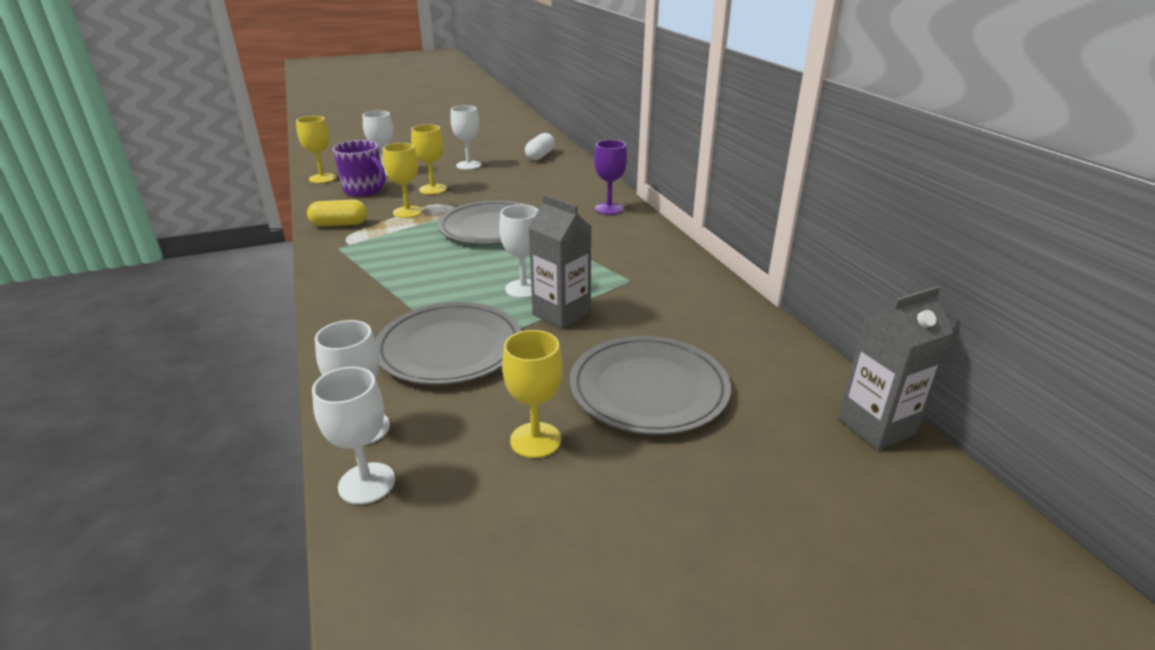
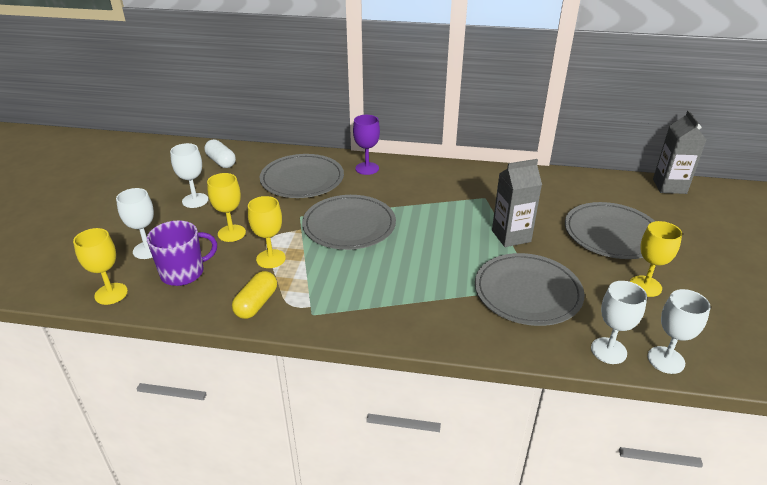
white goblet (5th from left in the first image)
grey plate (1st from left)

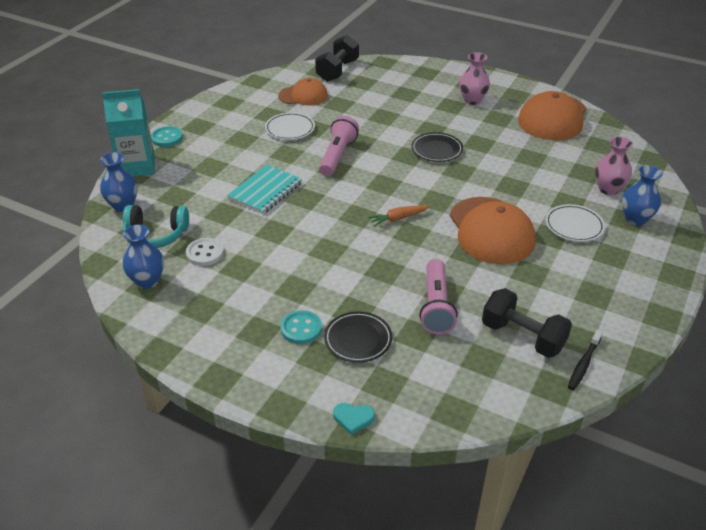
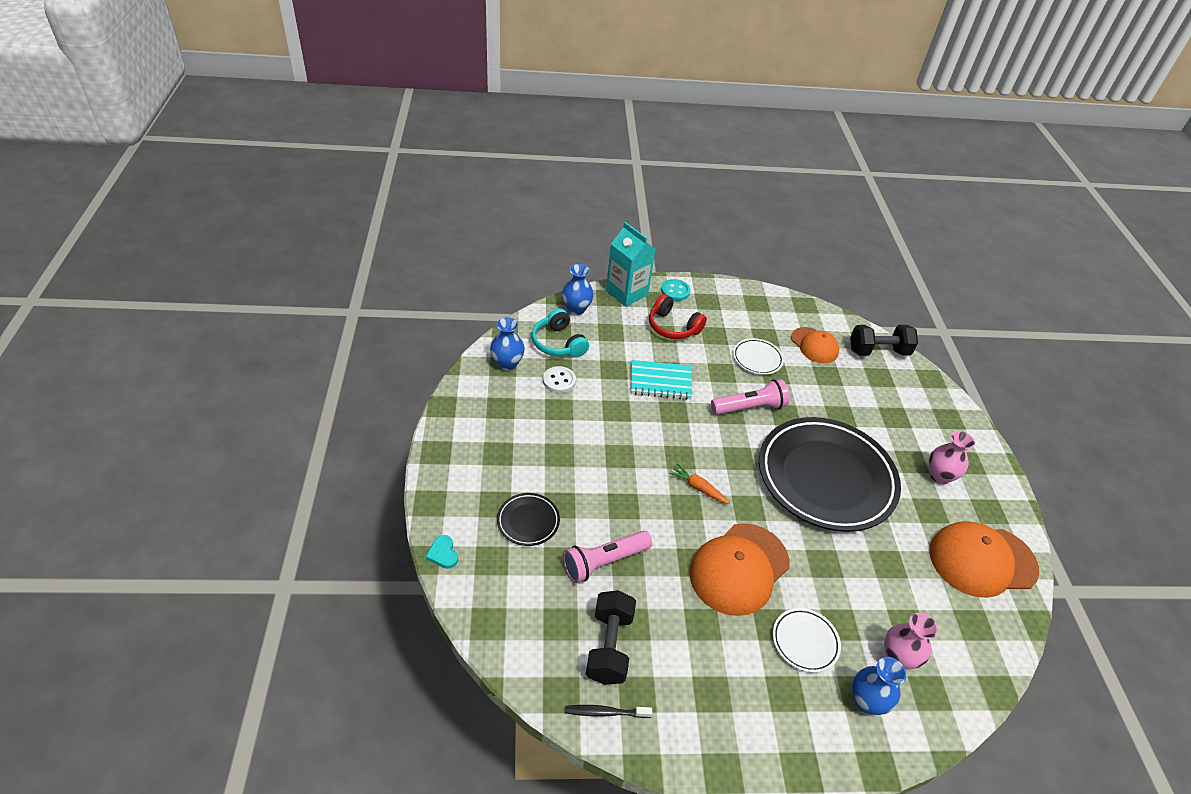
turquoise button (2nd from left in the first image)
red headphones
black plate (2nd from left)

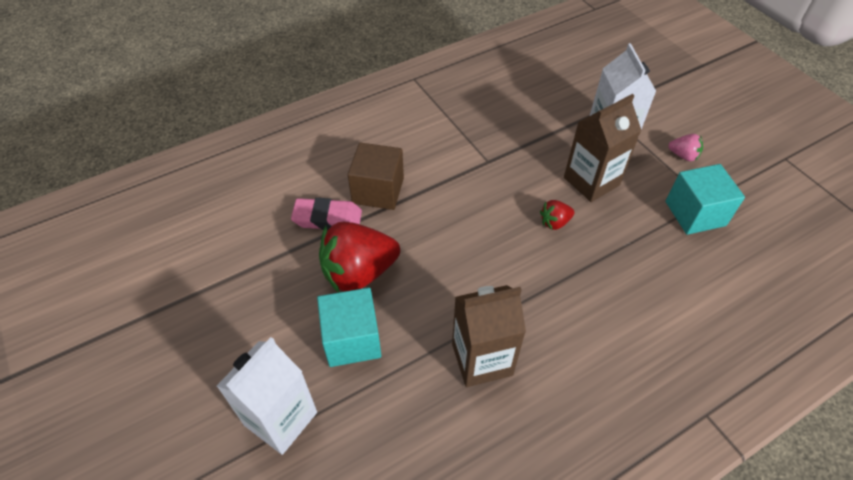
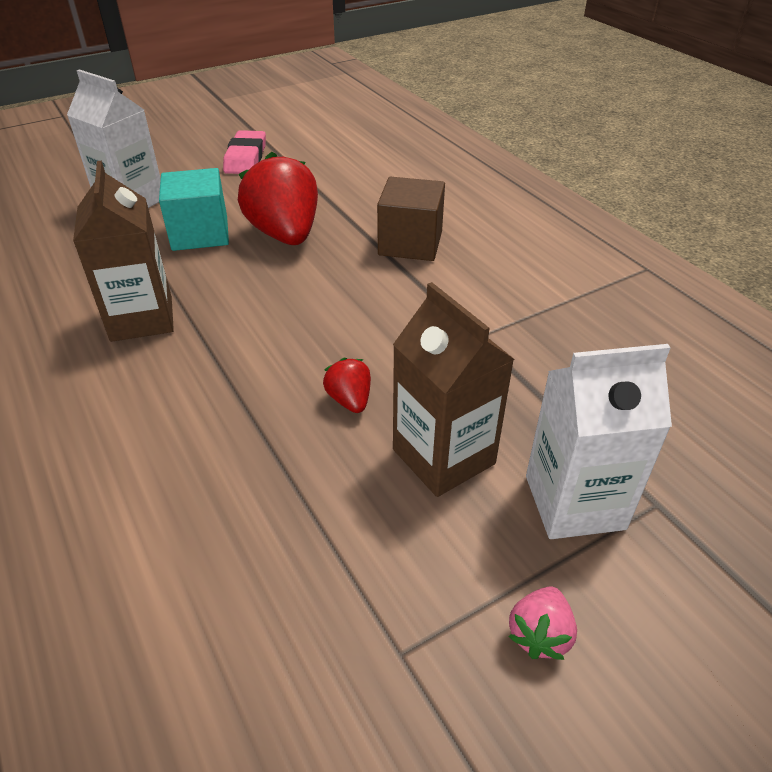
turquoise cube (2nd from left in the first image)
pink eraser

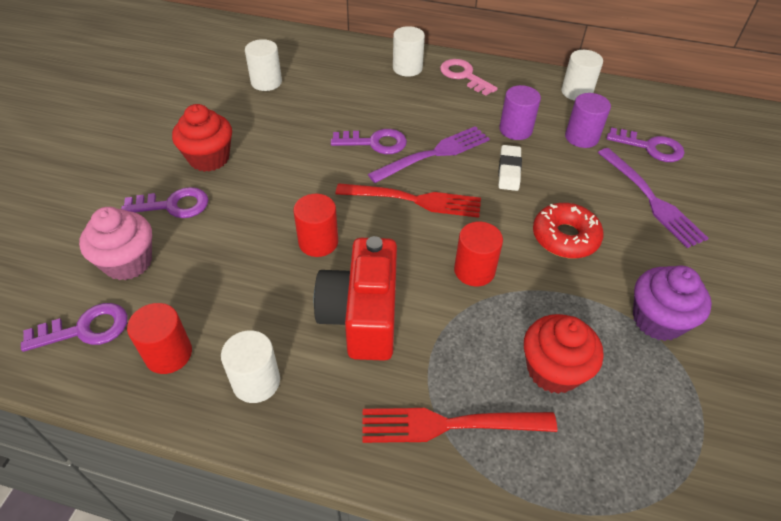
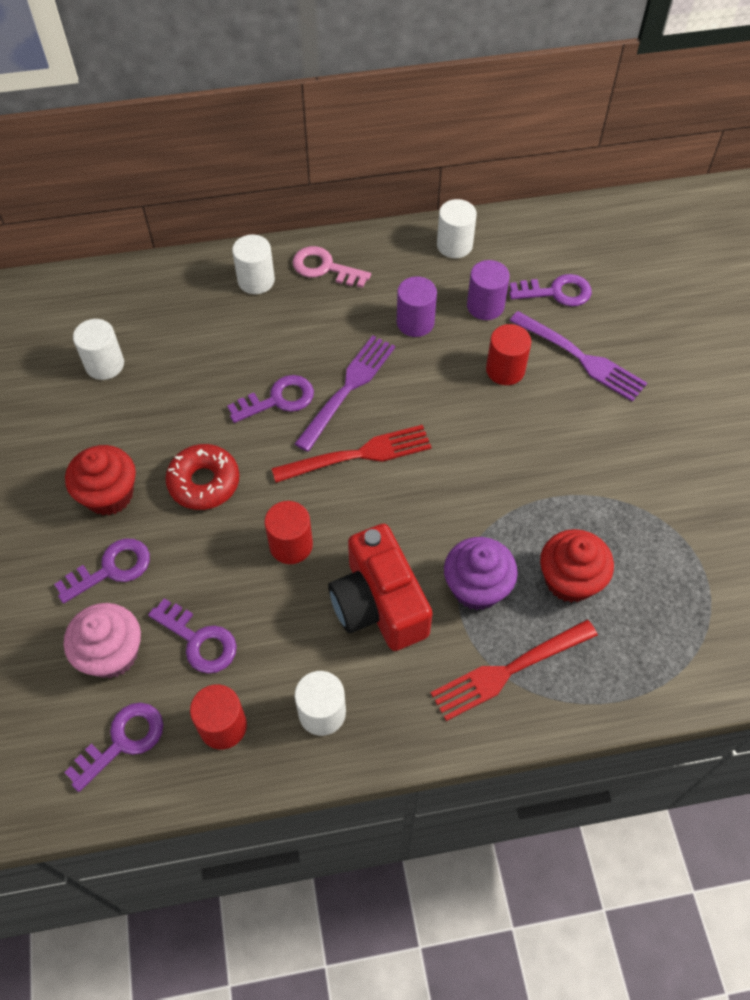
white eraser
purple key (3rd from left)
red cylinder (3rd from left)
red donut
purple cupcake

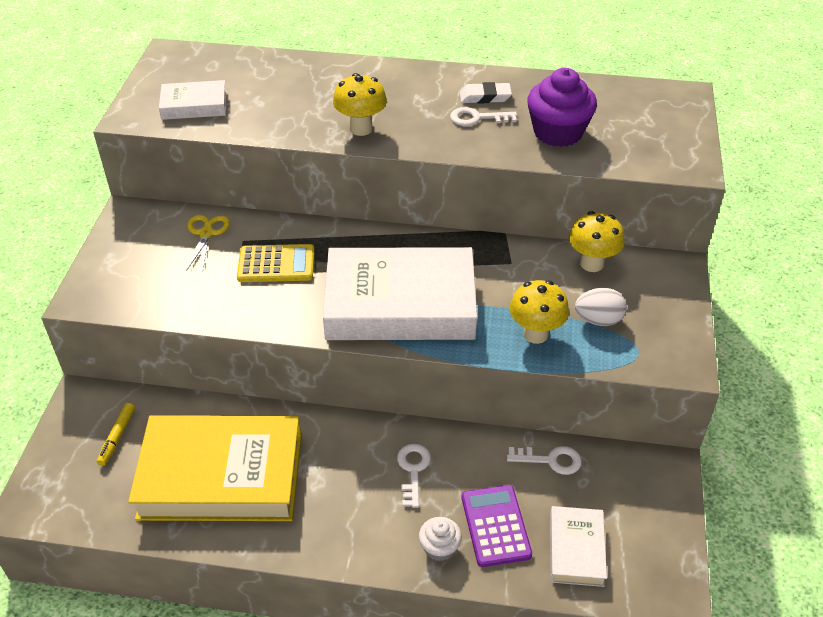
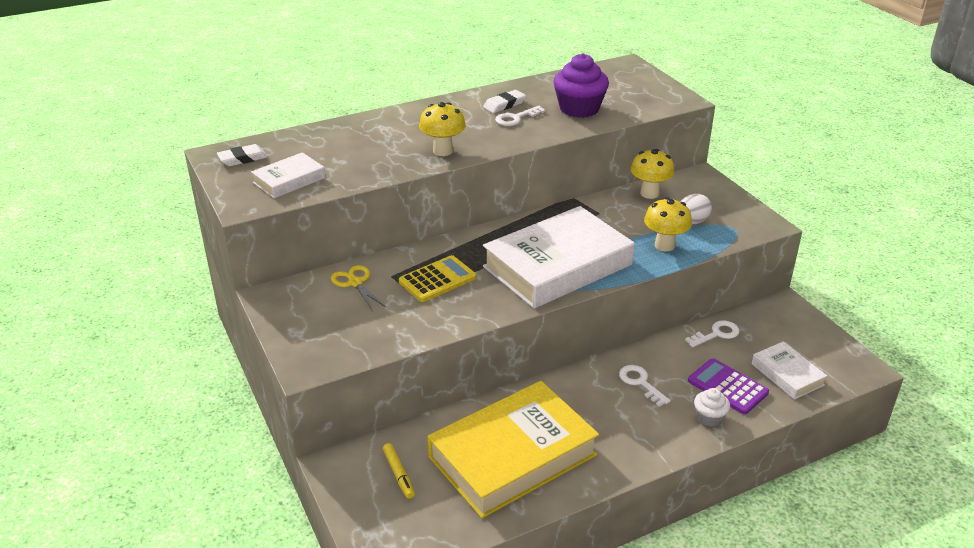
white eraser (1st from left)

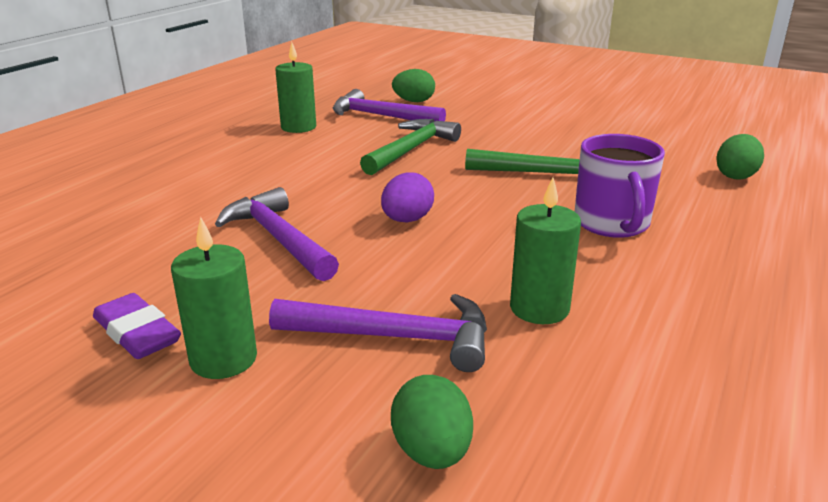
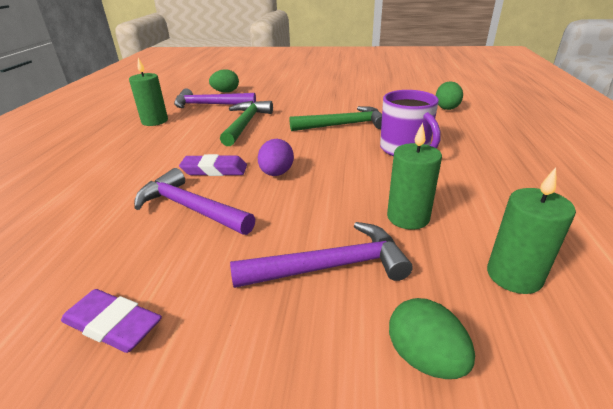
purple eraser (2nd from left)
green candle (3rd from left)

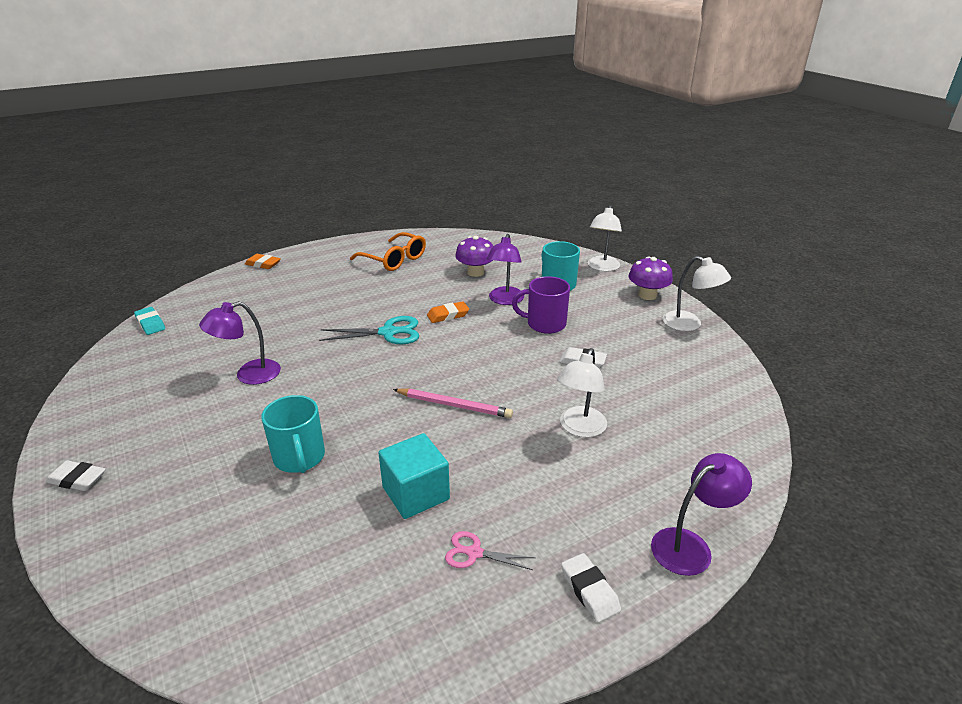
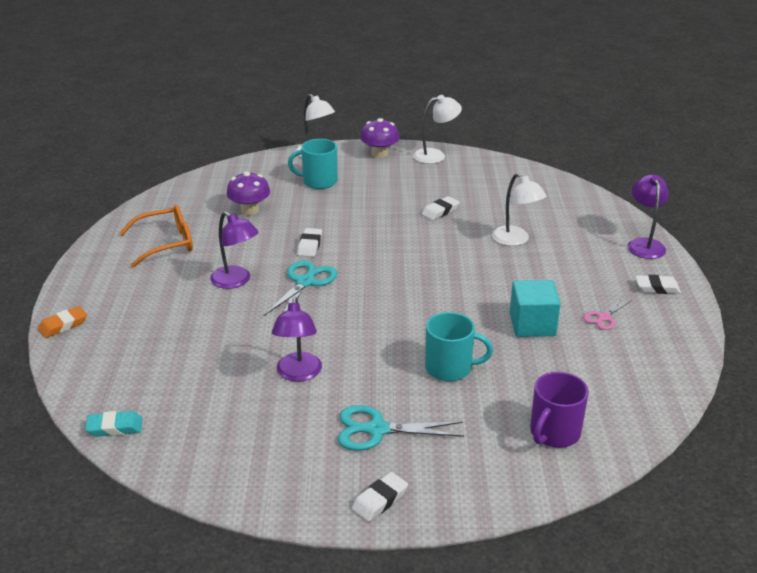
pink pencil
turquoise scissors (2nd from left)
purple lamp (1st from left)
purple mug
white eraser (1st from left)

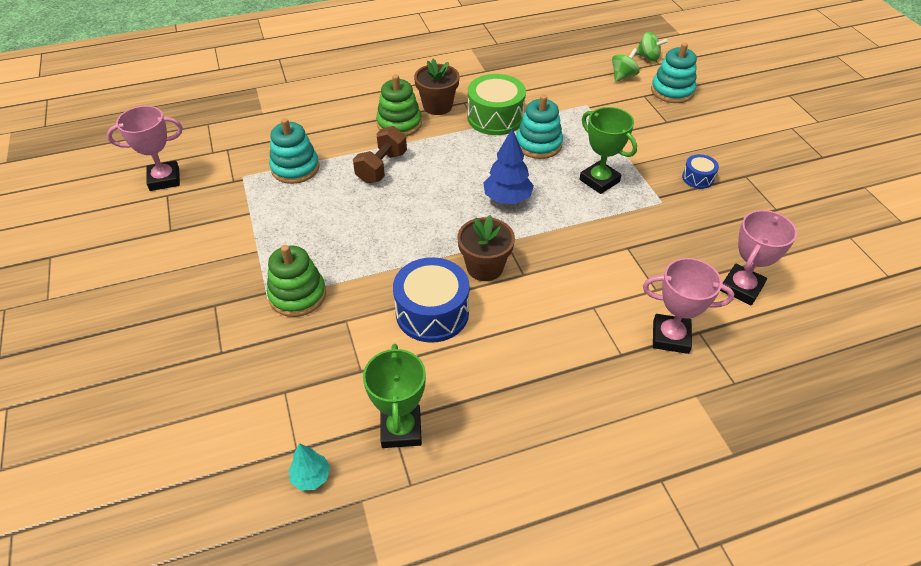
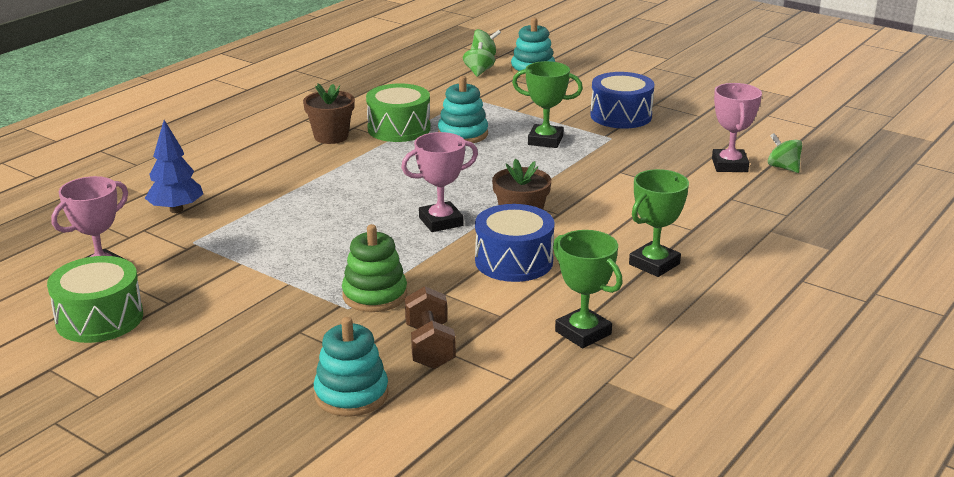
turquoise tree
green stacking toy (2nd from left in the first image)
green drum (1st from left)
green trophy (3rd from left)
green spinning top (3rd from left)
turquoise stacking toy (1st from left)
brown dumbbell
blue tree
pink trophy (2nd from left)
blue drum (2nd from left)

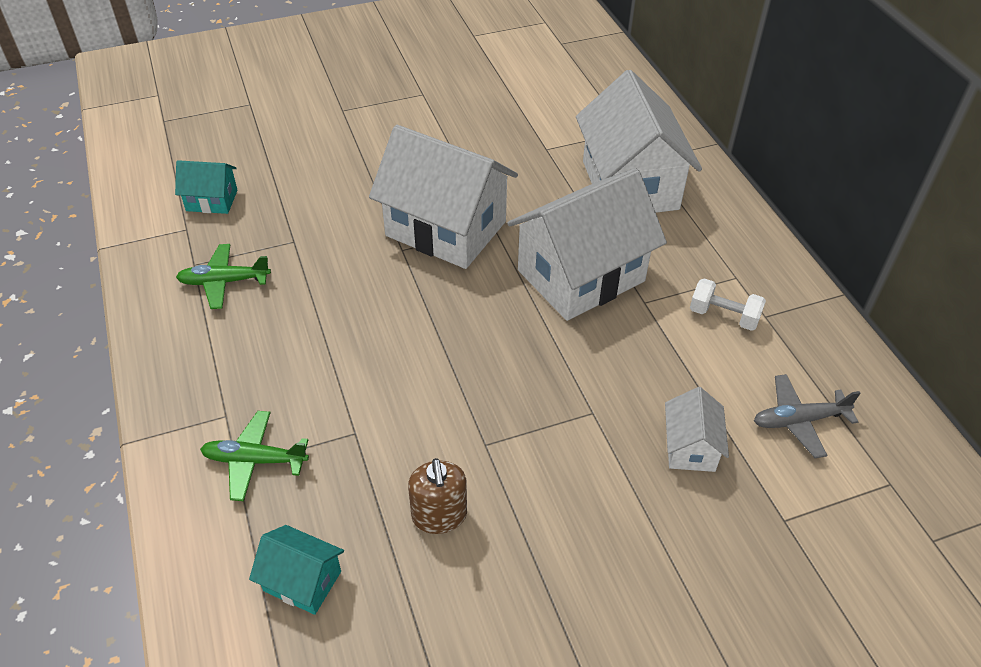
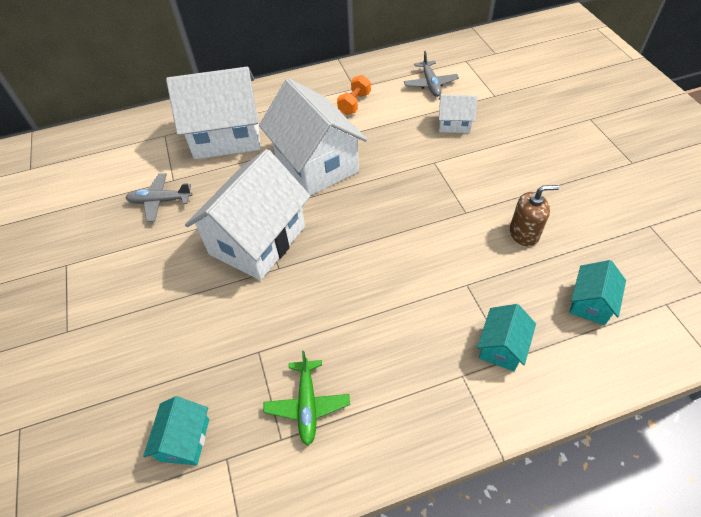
grey plane (1st from left)
turquoise house (2nd from left)
orange dumbbell

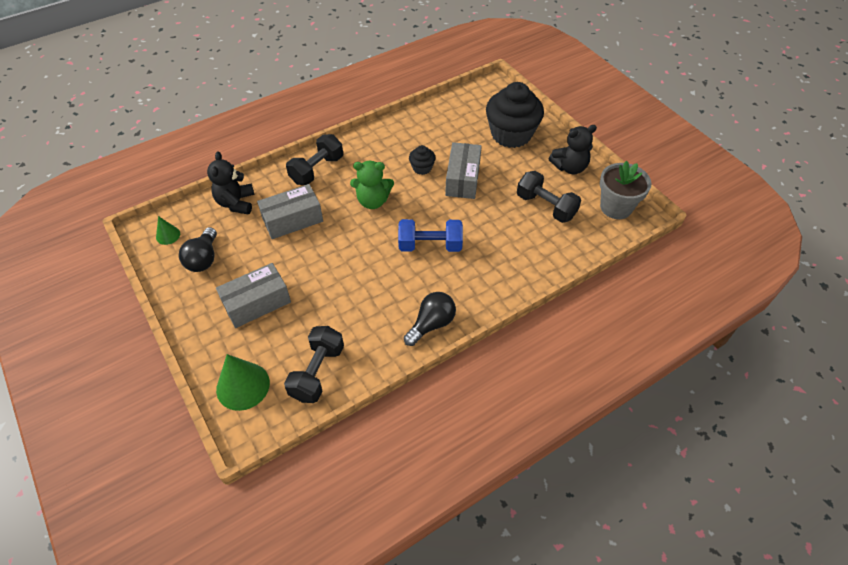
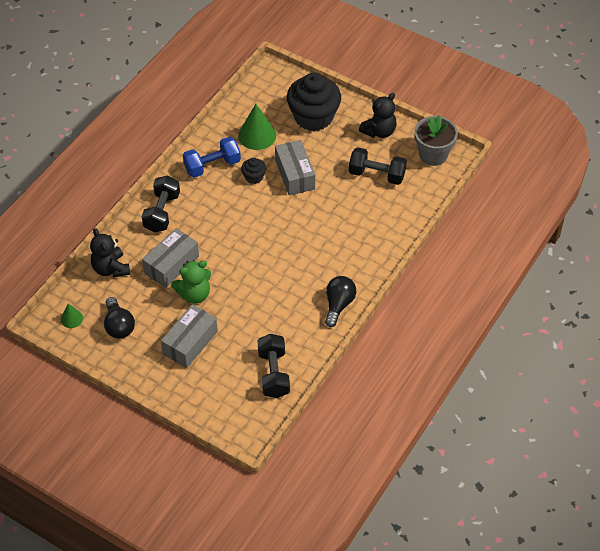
green cone (2nd from left)
green teddy bear
blue dumbbell

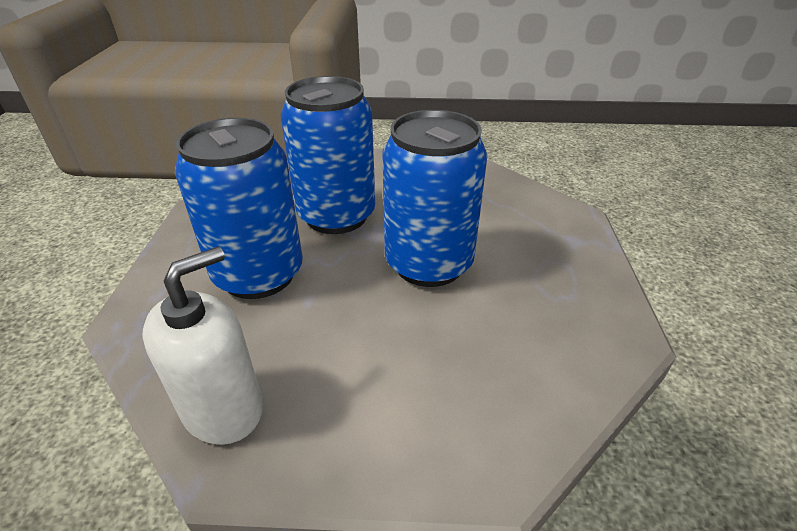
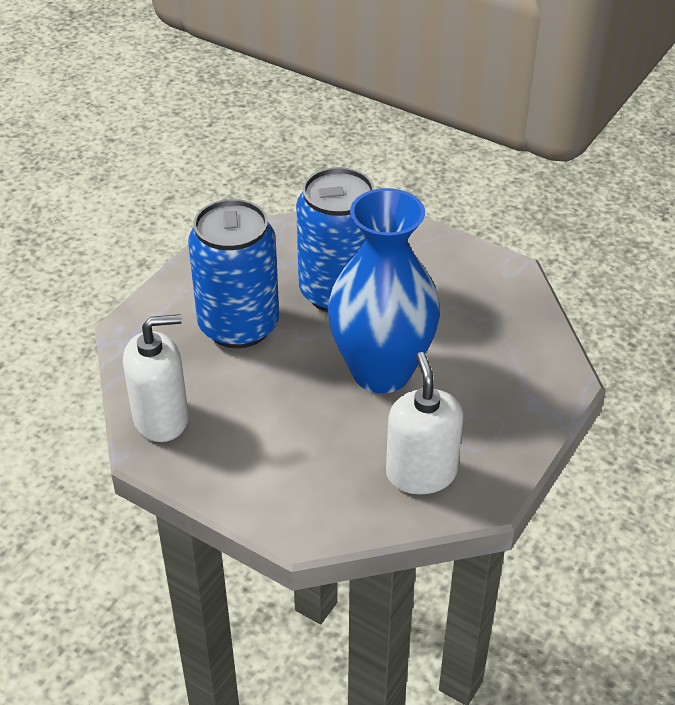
white soap dispenser (2nd from left)
blue vase

